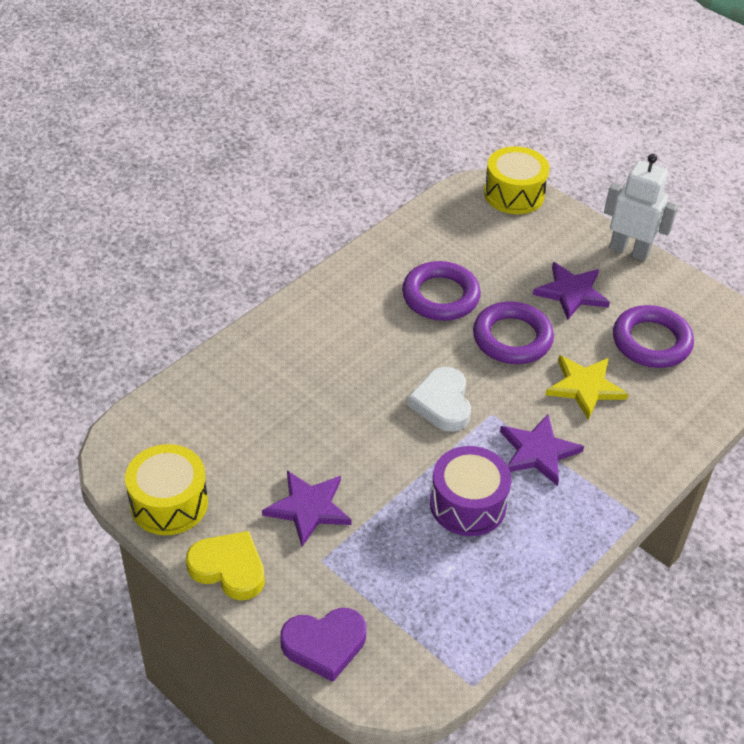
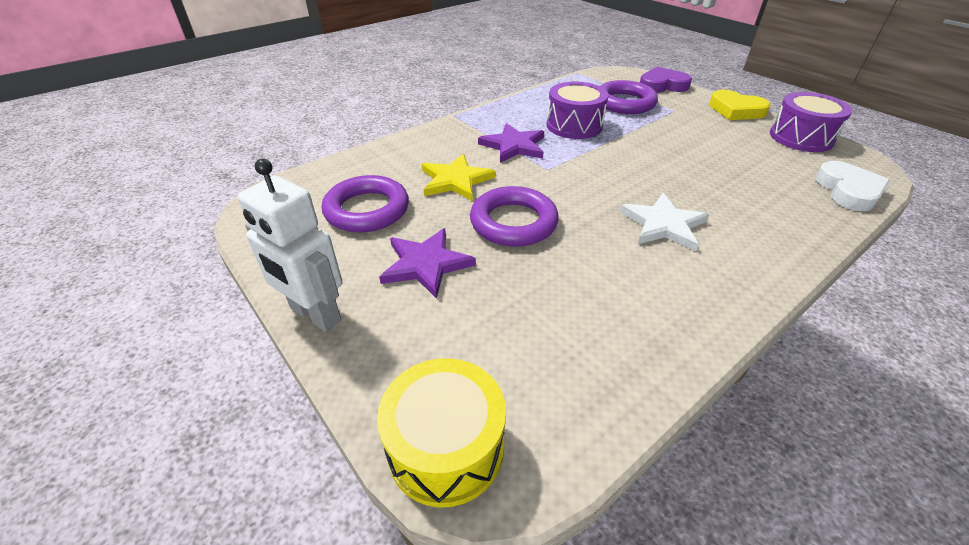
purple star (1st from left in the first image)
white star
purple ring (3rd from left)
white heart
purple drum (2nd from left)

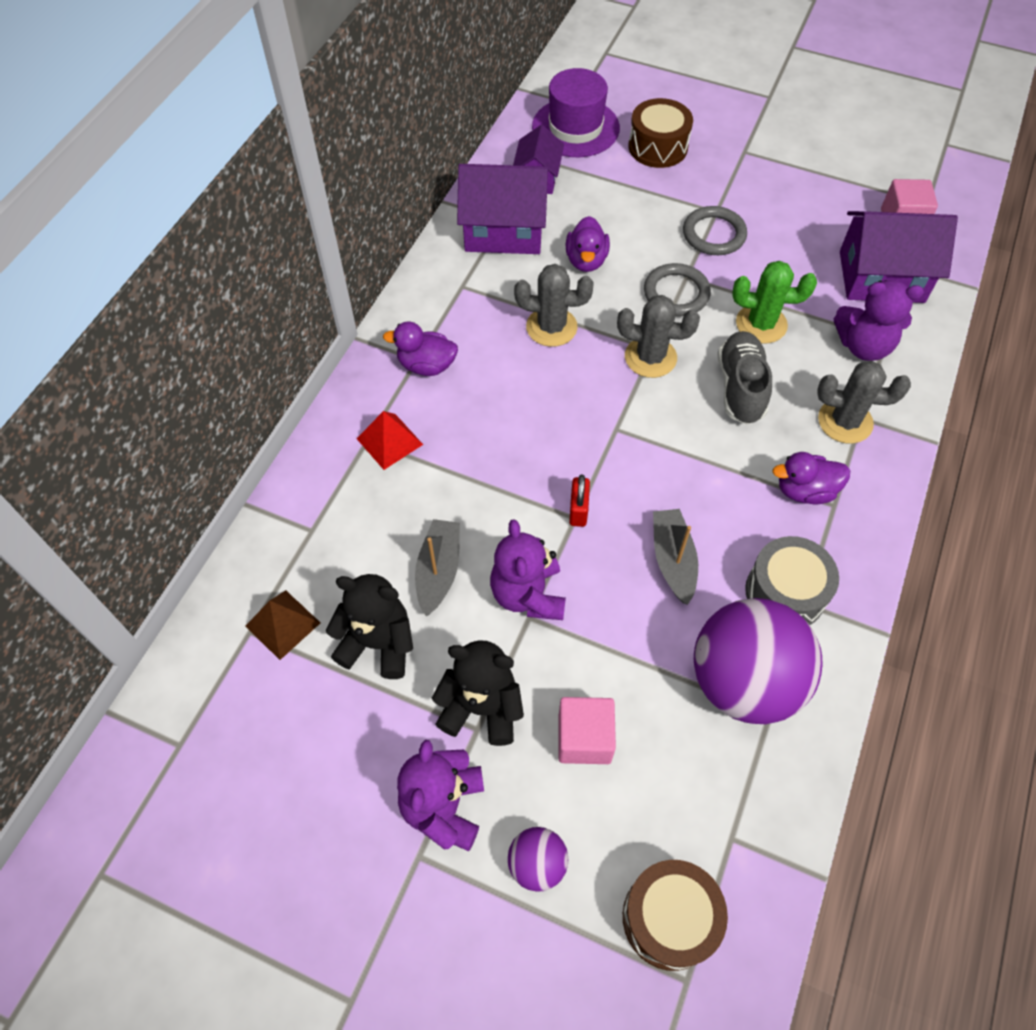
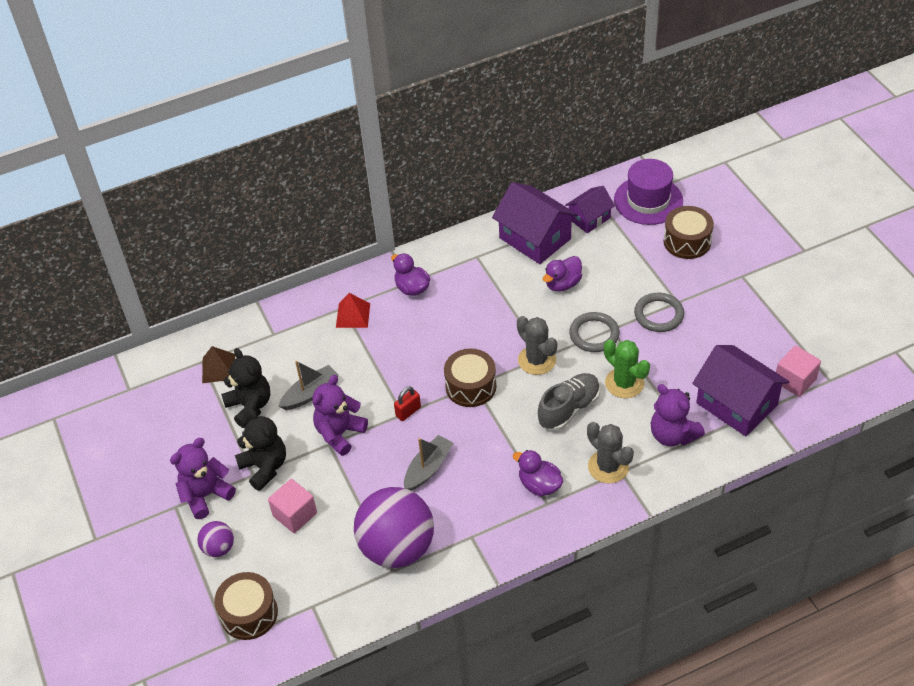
grey cactus (1st from left in the first image)
grey drum
brown drum (2nd from left)

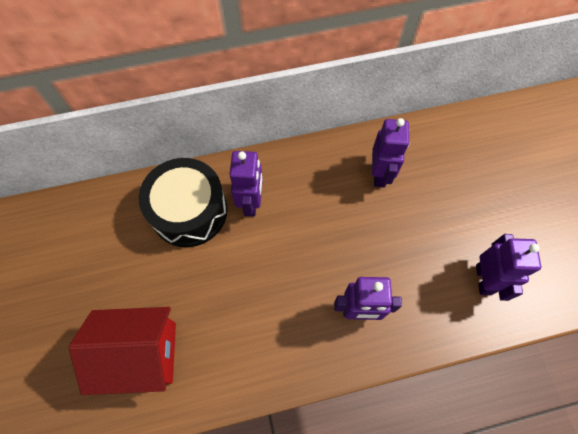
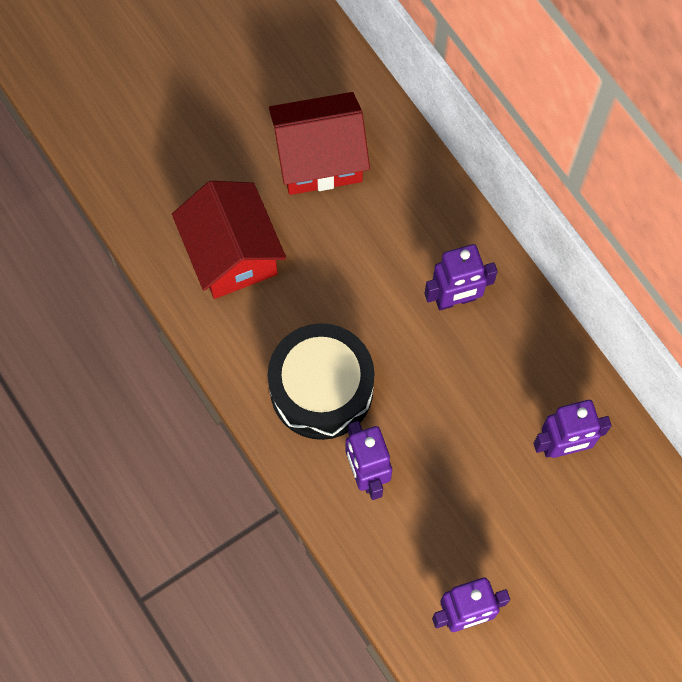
red house (2nd from left)
black drum

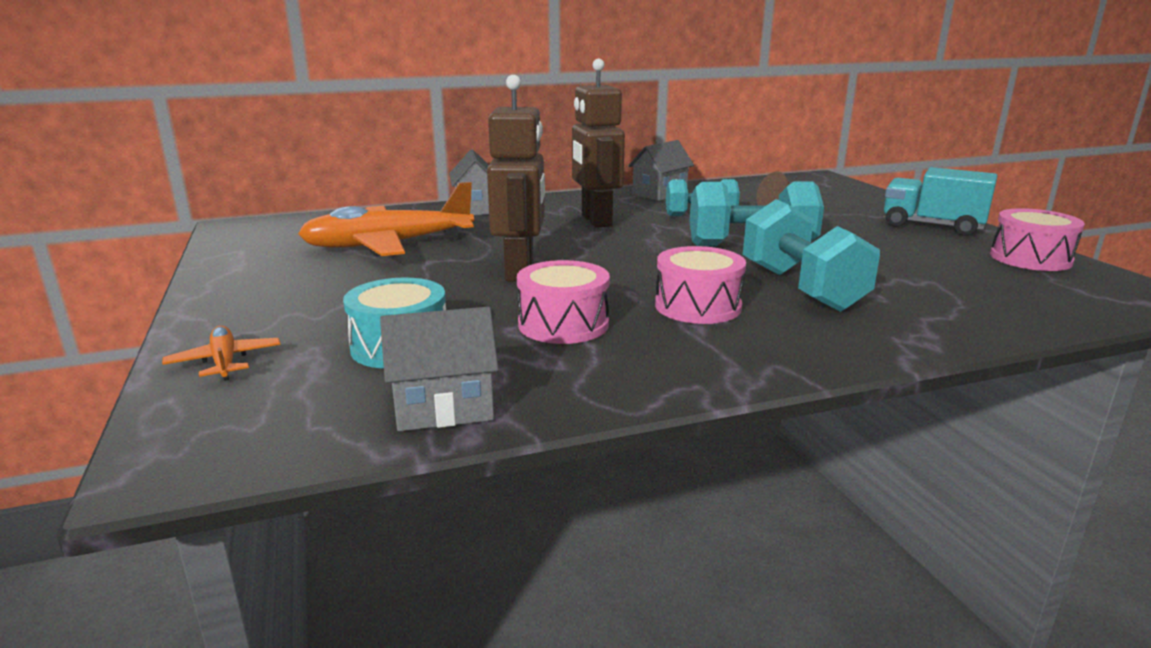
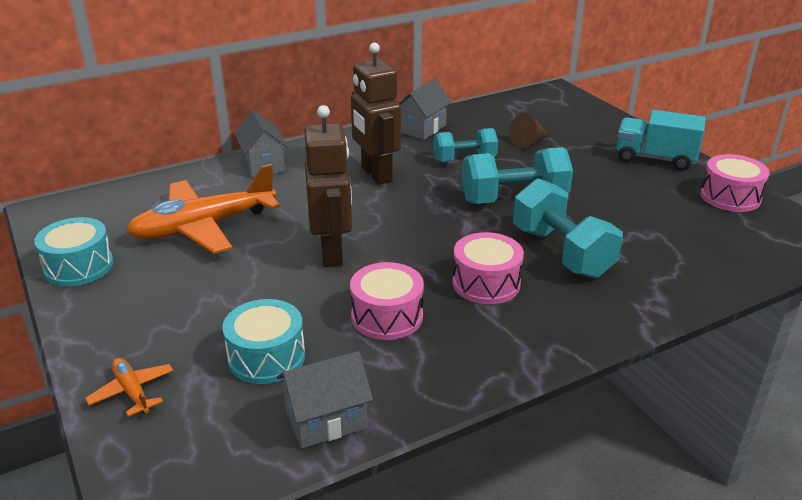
turquoise drum (1st from left)

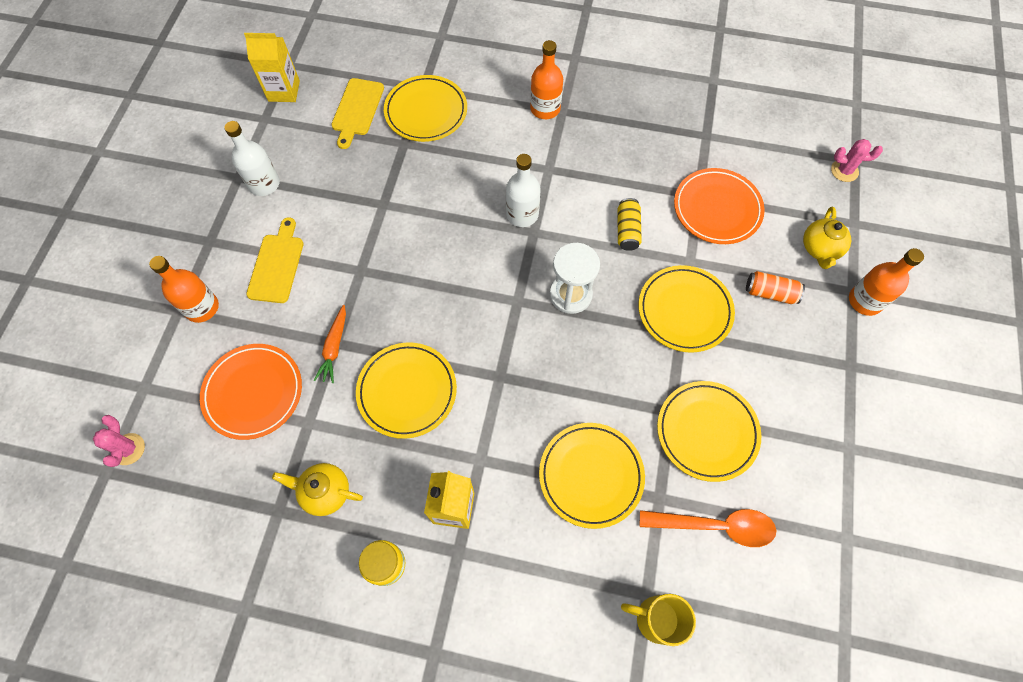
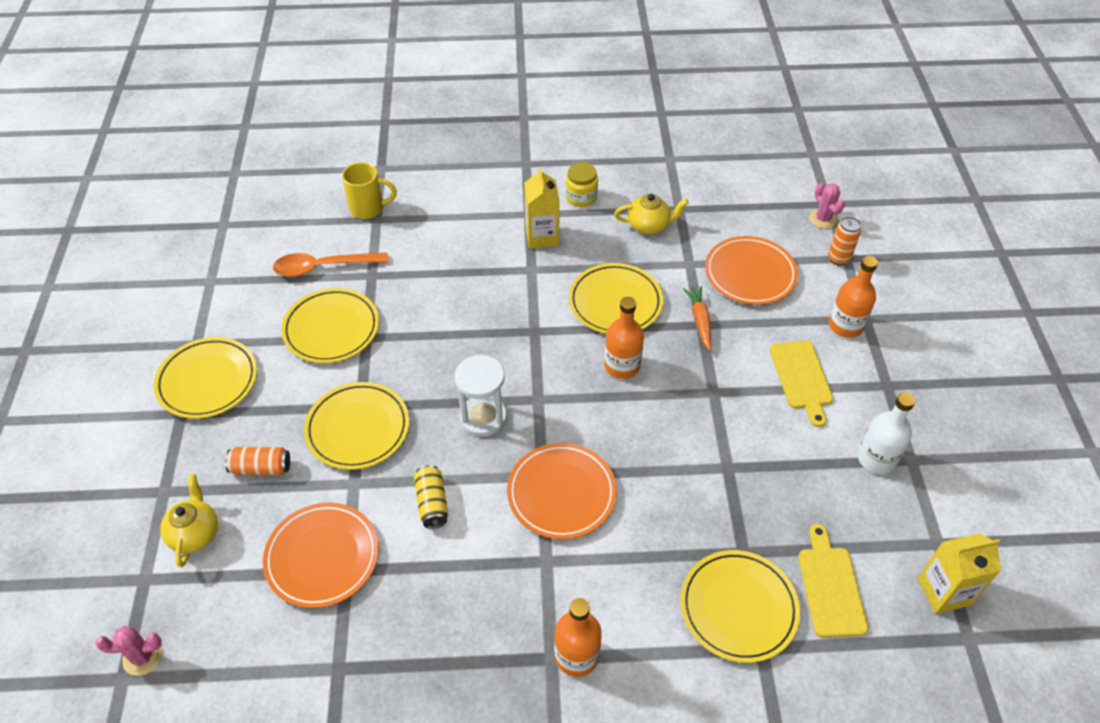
orange can (2nd from left)
yellow plate (1st from left)
orange bottle (2nd from left)
orange plate (2nd from left)

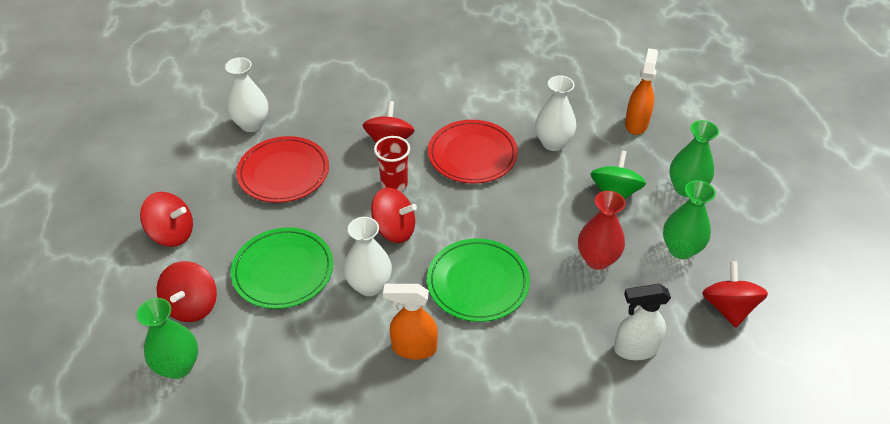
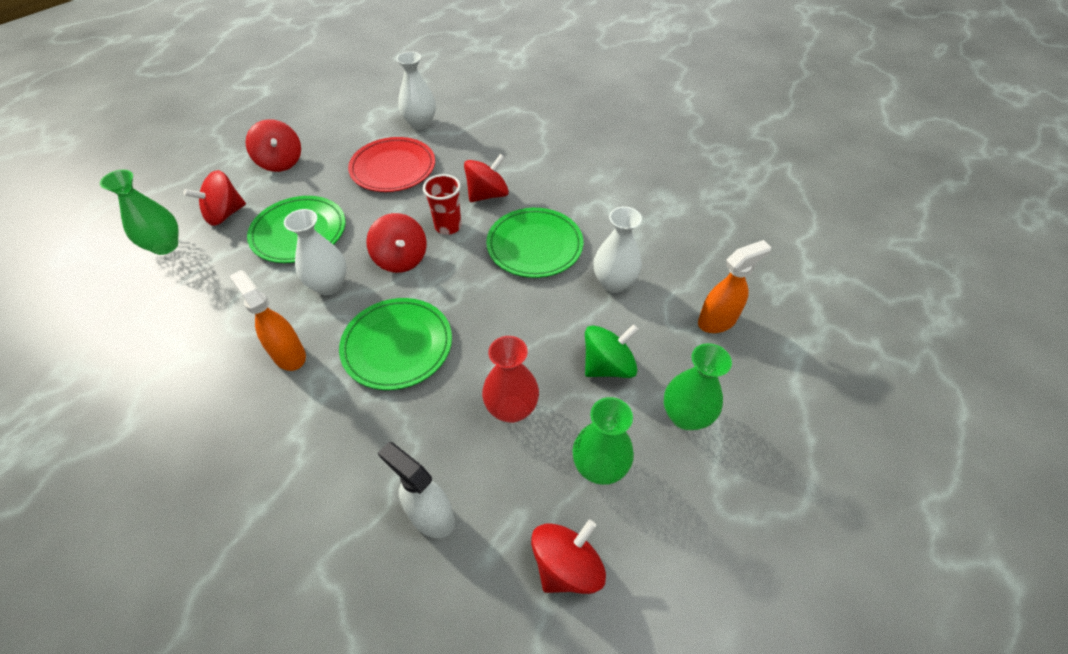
green plate (3rd from left)

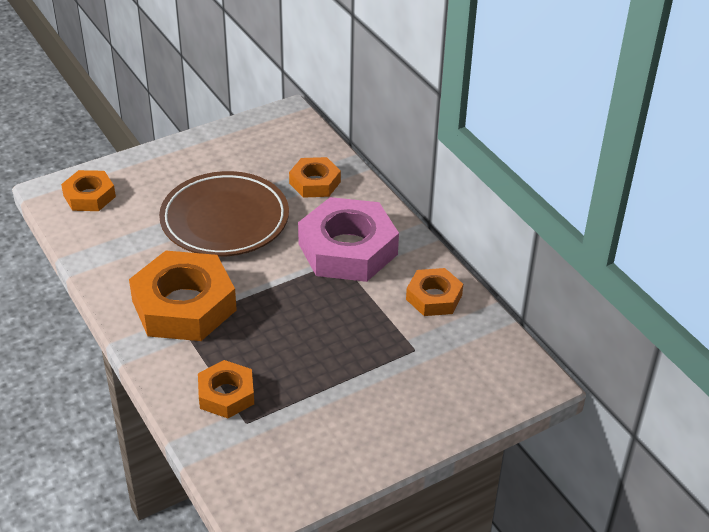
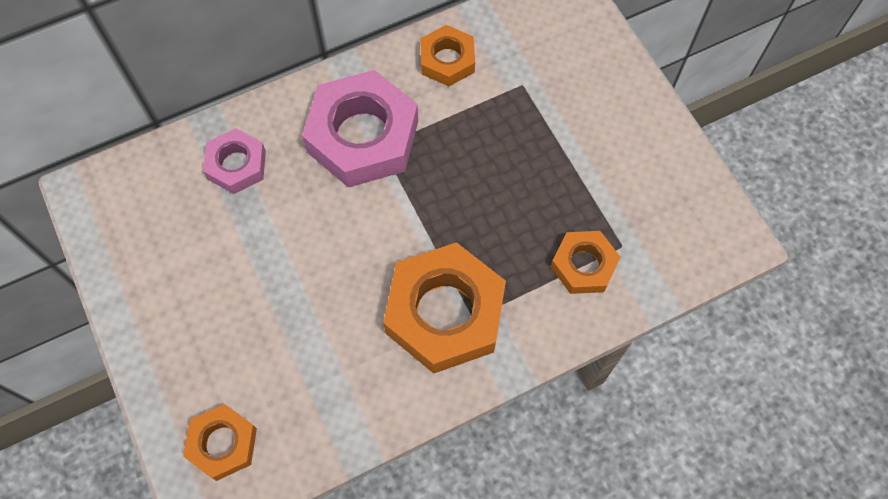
brown plate
pink nut (1st from left)

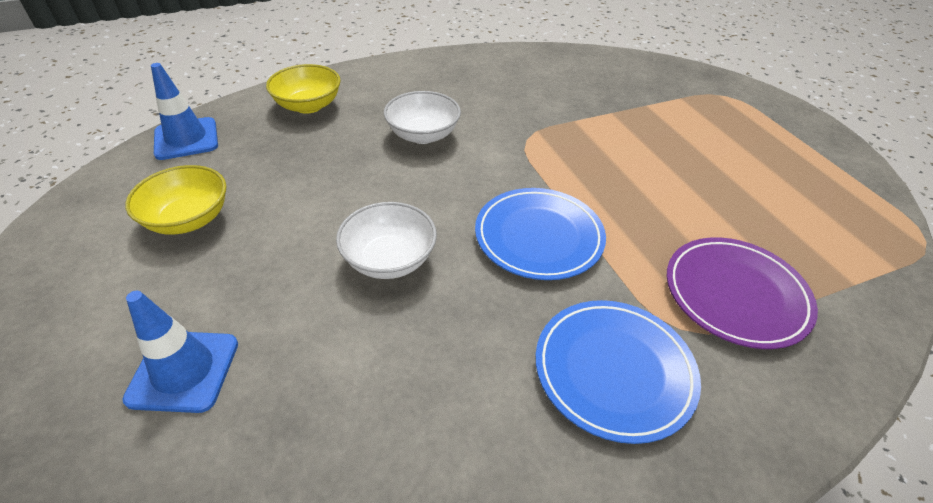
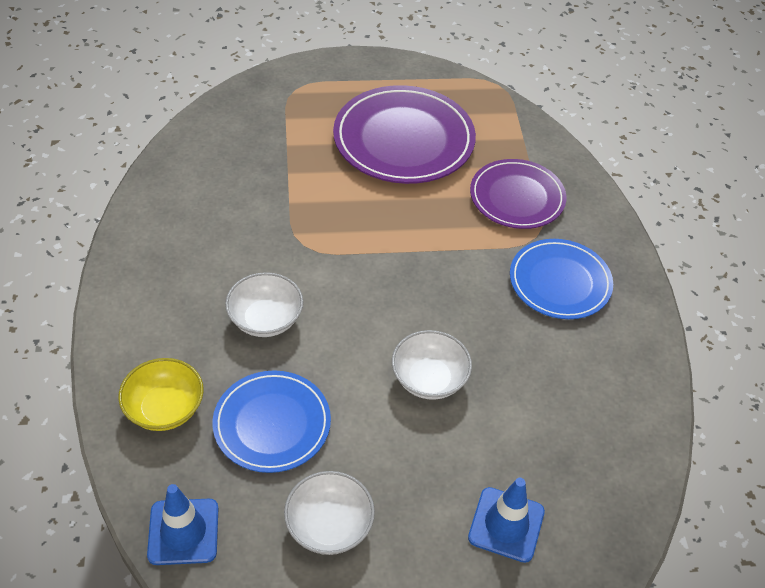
purple plate (1st from left)
blue plate (1st from left)
white bowl (2nd from left)

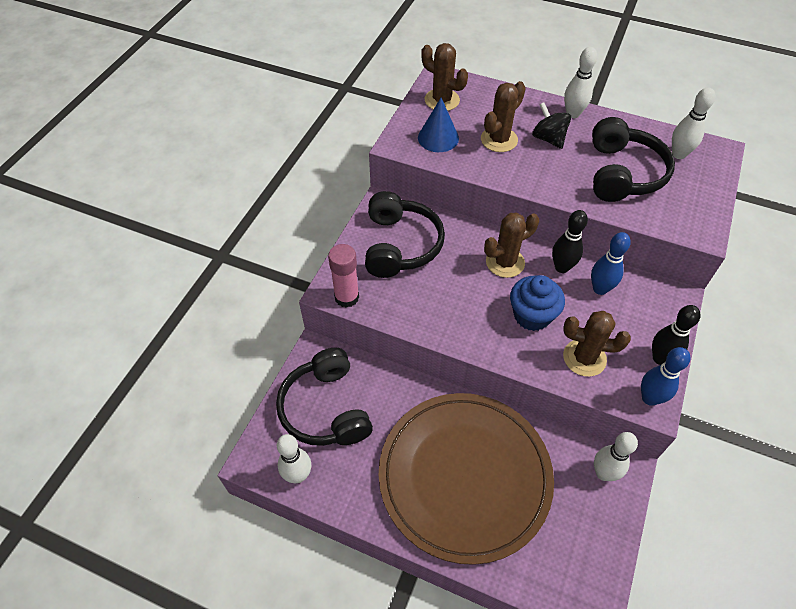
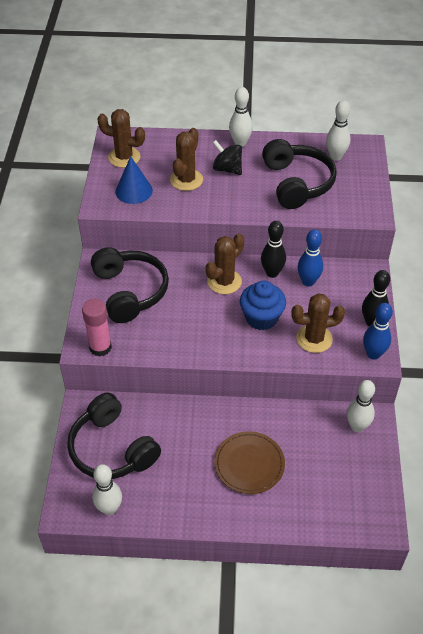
brown plate

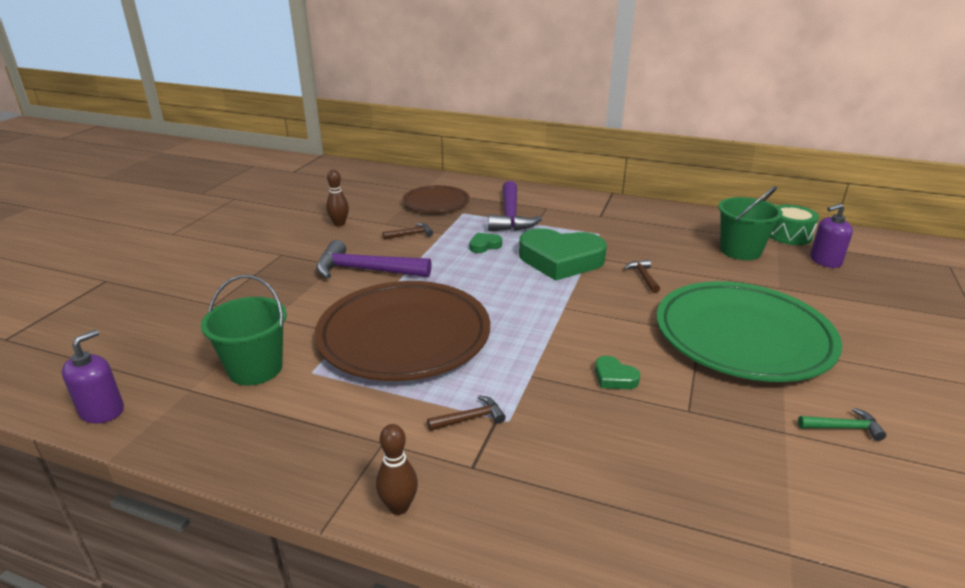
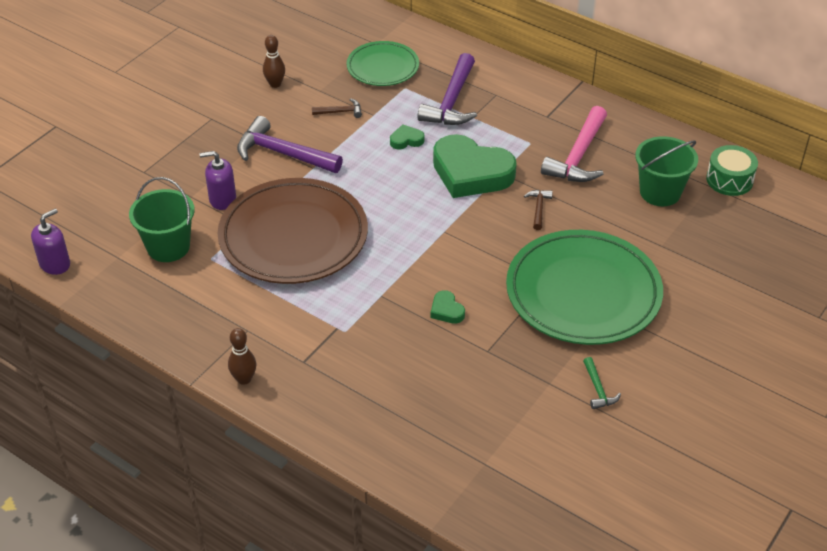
brown hammer (2nd from left in the first image)
pink hammer
purple soap dispenser (2nd from left)
green plate (1st from left)
green hammer

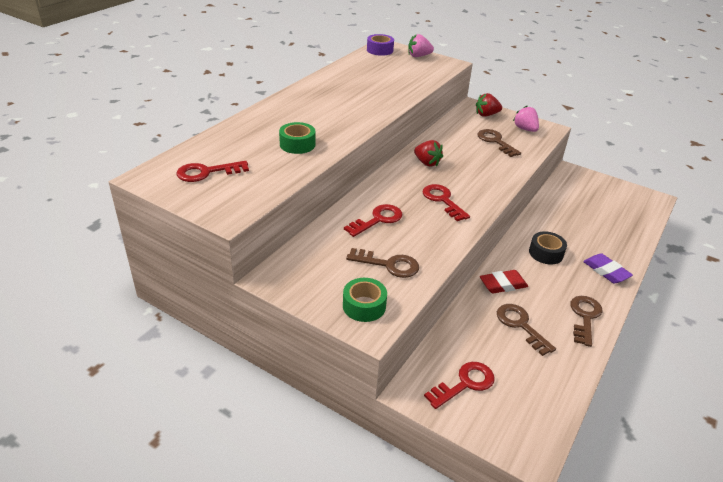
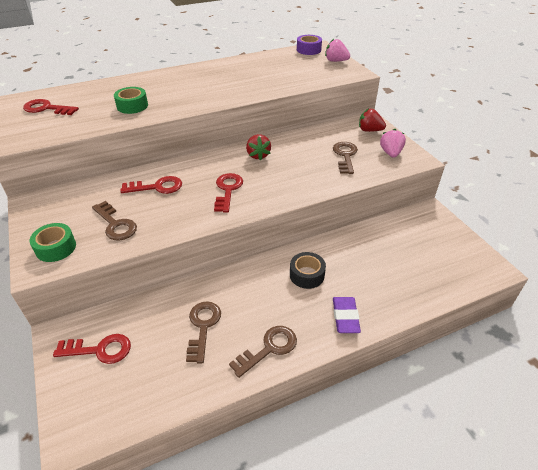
red eraser

